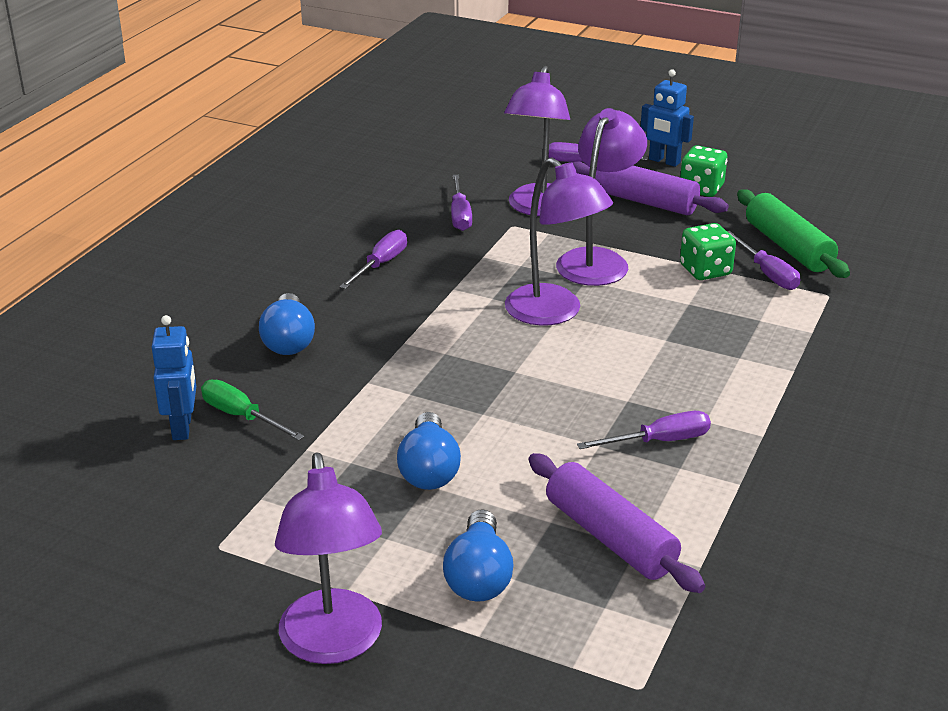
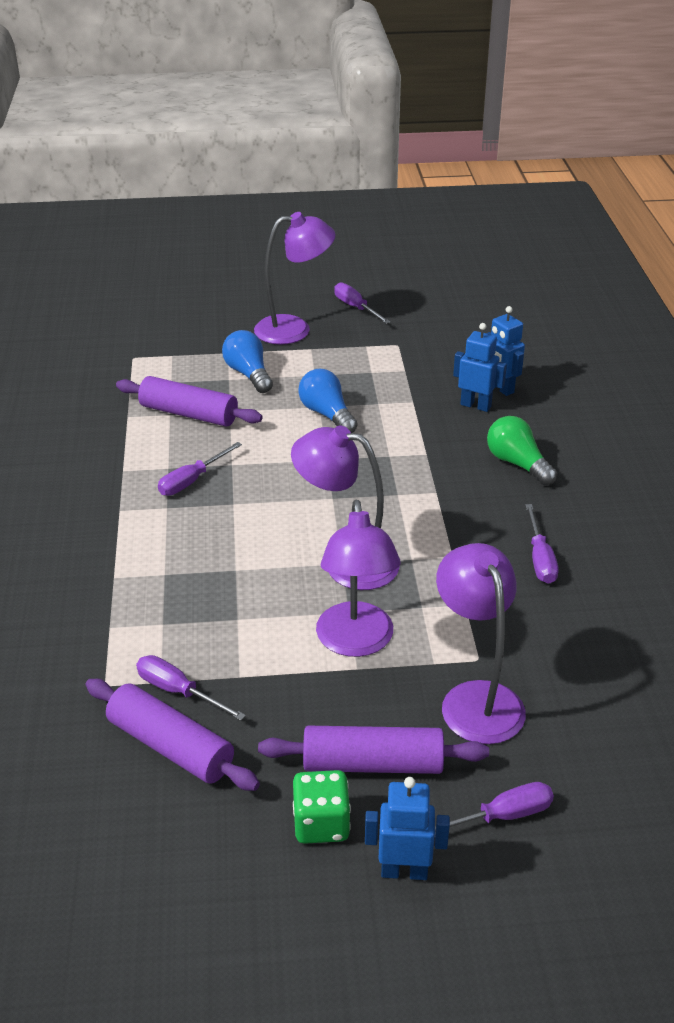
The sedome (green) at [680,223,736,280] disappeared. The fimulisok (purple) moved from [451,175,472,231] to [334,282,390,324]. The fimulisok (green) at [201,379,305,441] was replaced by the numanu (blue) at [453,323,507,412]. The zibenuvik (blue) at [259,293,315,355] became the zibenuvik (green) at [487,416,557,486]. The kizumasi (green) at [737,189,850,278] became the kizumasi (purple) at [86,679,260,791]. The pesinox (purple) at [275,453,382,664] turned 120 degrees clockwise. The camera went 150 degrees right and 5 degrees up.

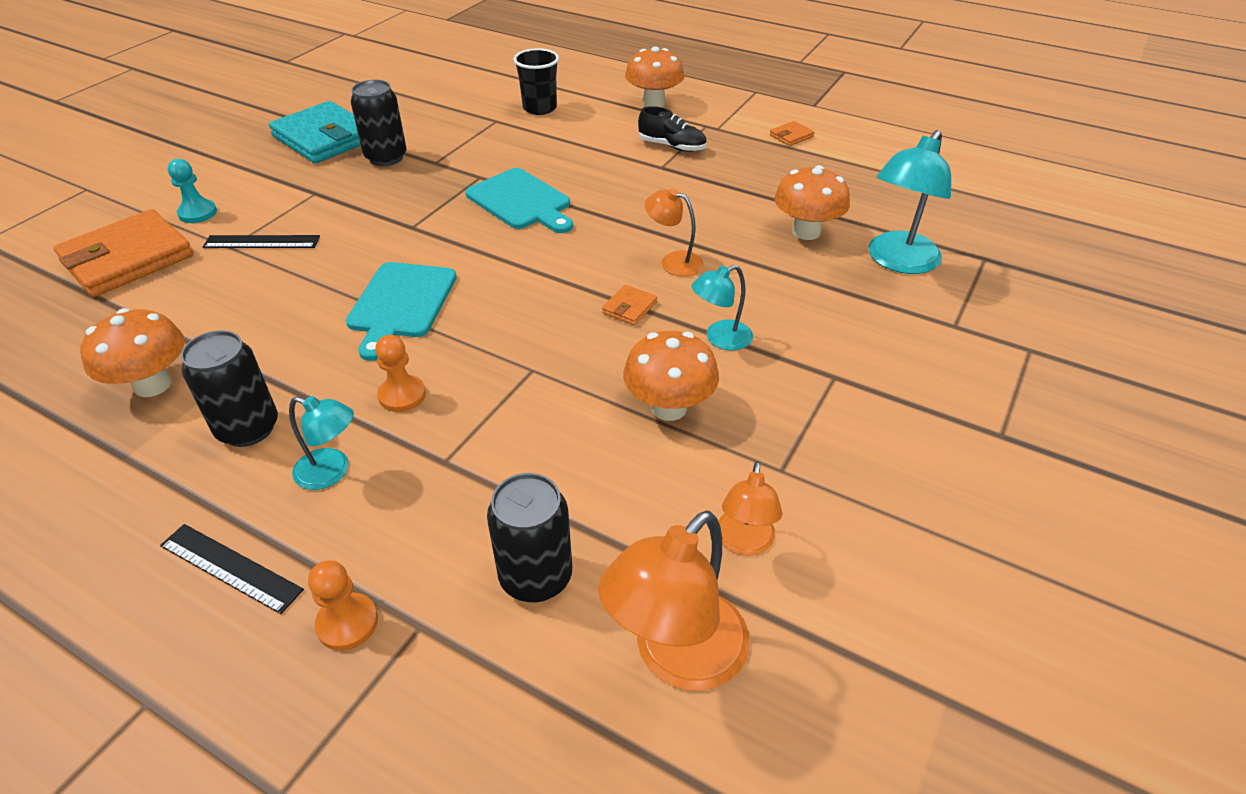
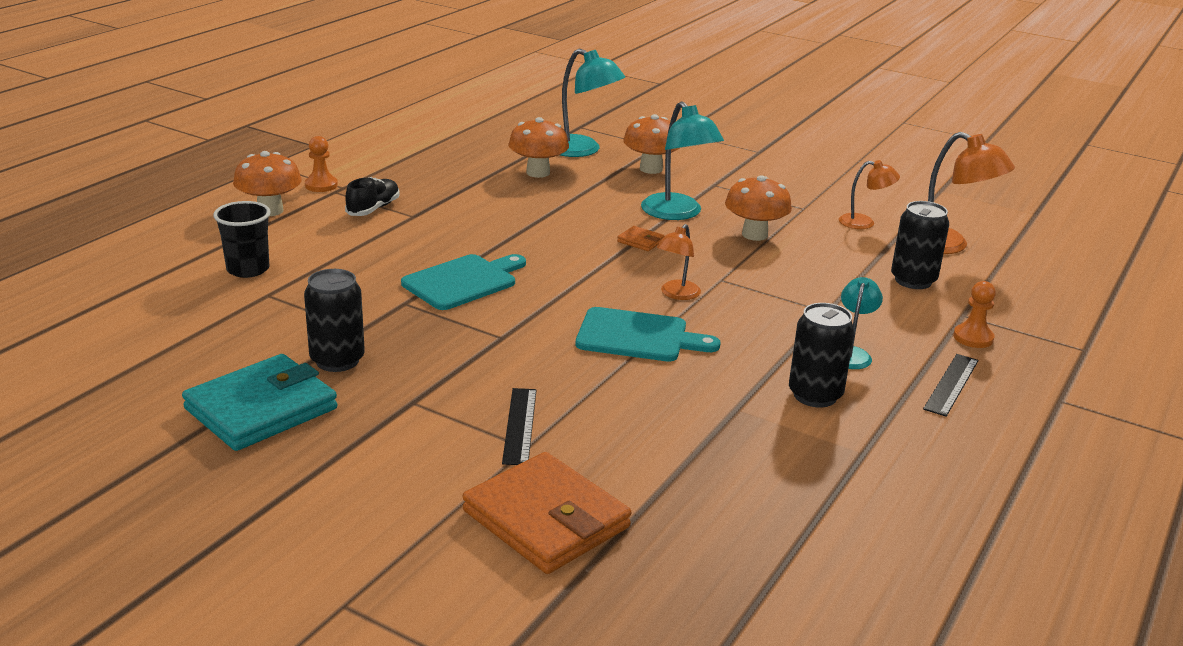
The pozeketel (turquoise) at [168,159,217,223] disappeared. The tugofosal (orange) at [770,121,815,146] disappeared. The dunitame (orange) moved from [80,308,185,397] to [623,114,680,174]. The pozeketel (orange) moved from [375,335,426,412] to [305,136,338,192]. The pesinox (orange) moved from [645,188,703,276] to [657,224,701,300]. The pesinox (turquoise) at [691,265,753,351] changed to 1.73 times the size. The camera went 90 degrees left and 15 degrees down.

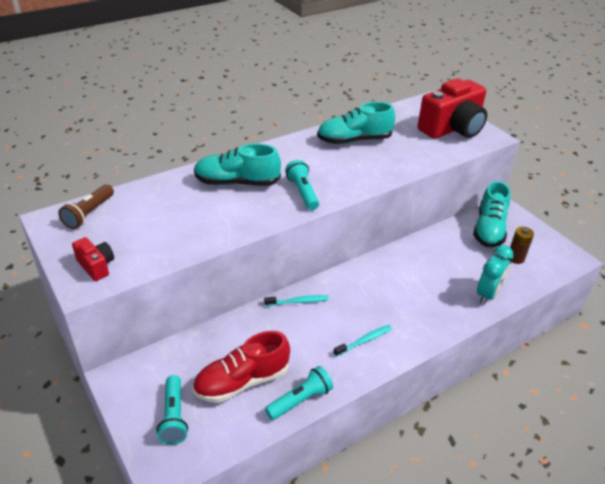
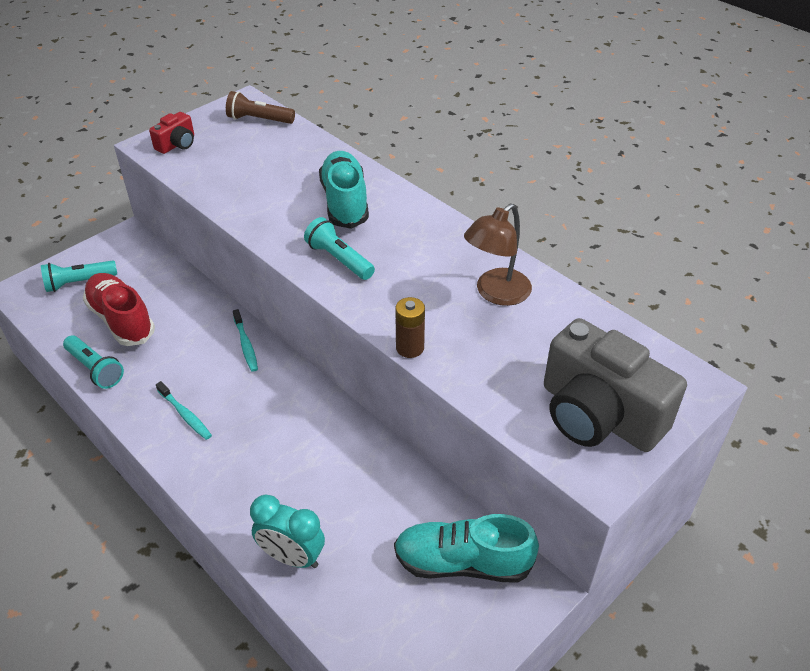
The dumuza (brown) moved from [508,227,534,264] to [395,297,425,358]. The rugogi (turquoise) at [317,102,395,144] was replaced by the pesinox (brown) at [464,204,532,306]. The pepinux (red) at [418,78,487,139] became the pepinux (grey) at [544,318,687,452]. The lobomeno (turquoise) at [285,160,319,210] turned 105 degrees counterclockwise. The camera went 80 degrees right and 5 degrees up.

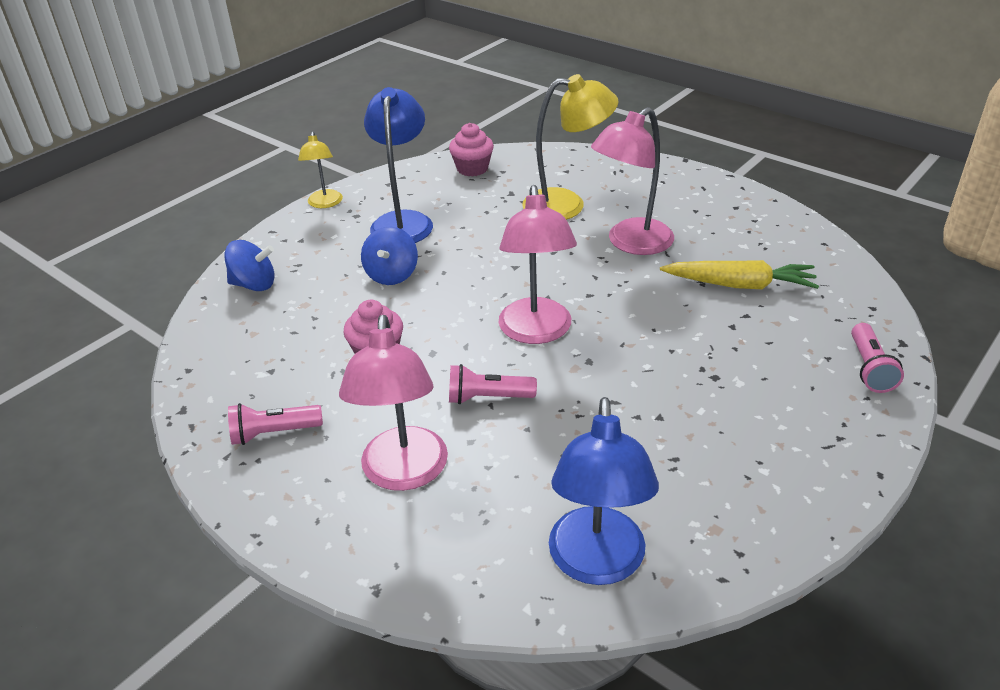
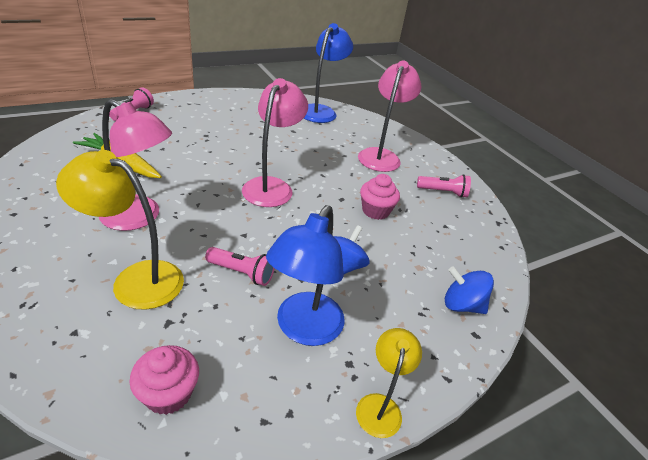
The lobomeno (pink) moved from [449,364,537,404] to [205,247,275,286]. The pesinox (pink) at [591,107,674,255] turned 45 degrees clockwise. The camera went 165 degrees left and 0 degrees up.

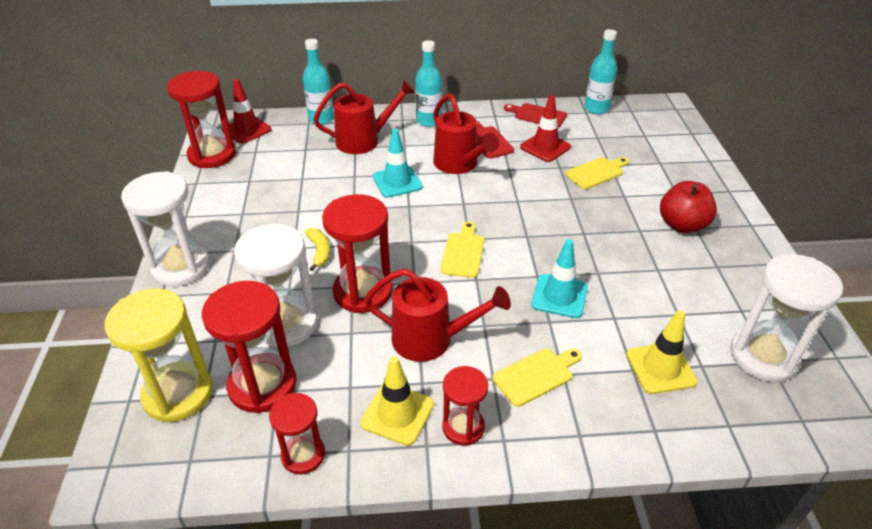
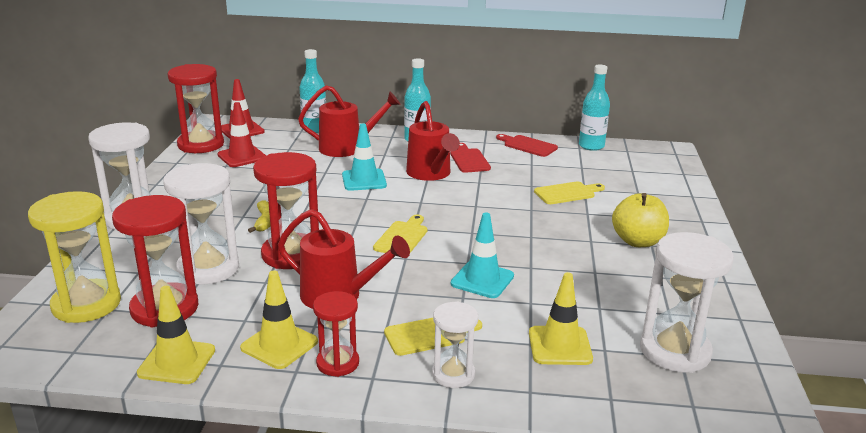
The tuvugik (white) at [432,301,478,388] appeared. The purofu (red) moved from [520,95,571,162] to [217,102,266,167]. The tuvugik (red) at [269,393,325,474] was replaced by the purofu (yellow) at [137,286,215,384]. The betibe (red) at [660,181,717,233] became the betibe (yellow) at [612,193,669,247]. The camera went 10 degrees right and 15 degrees down.

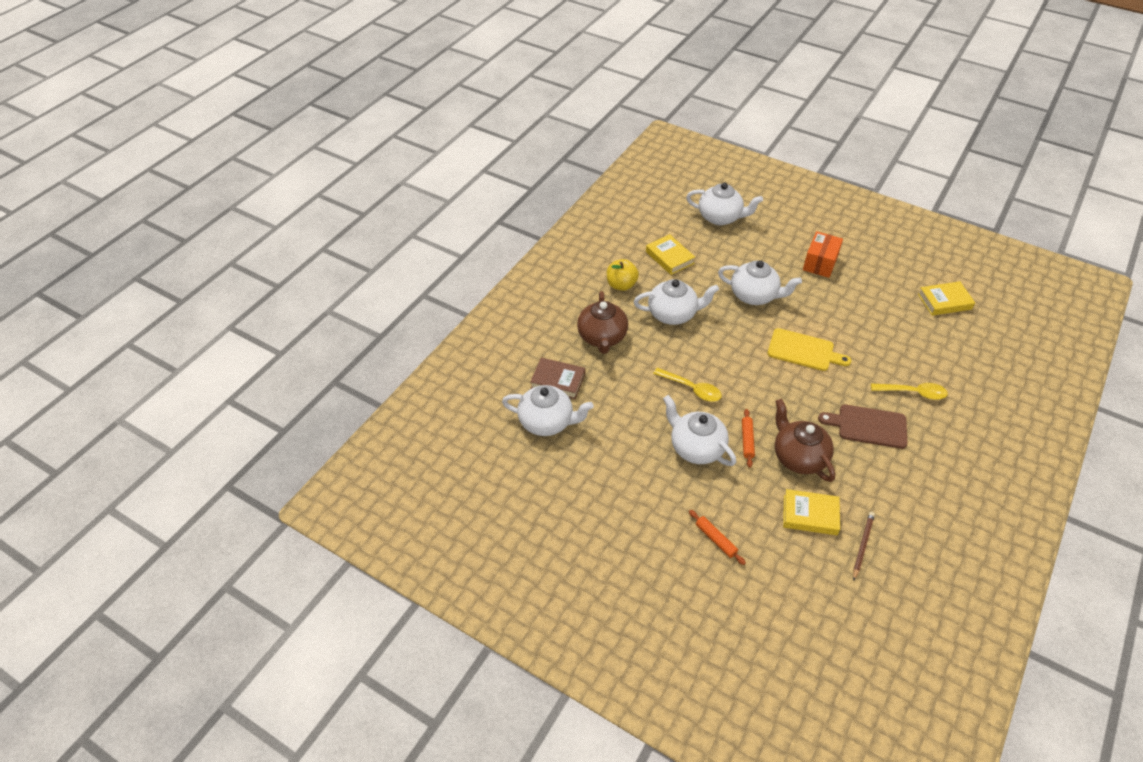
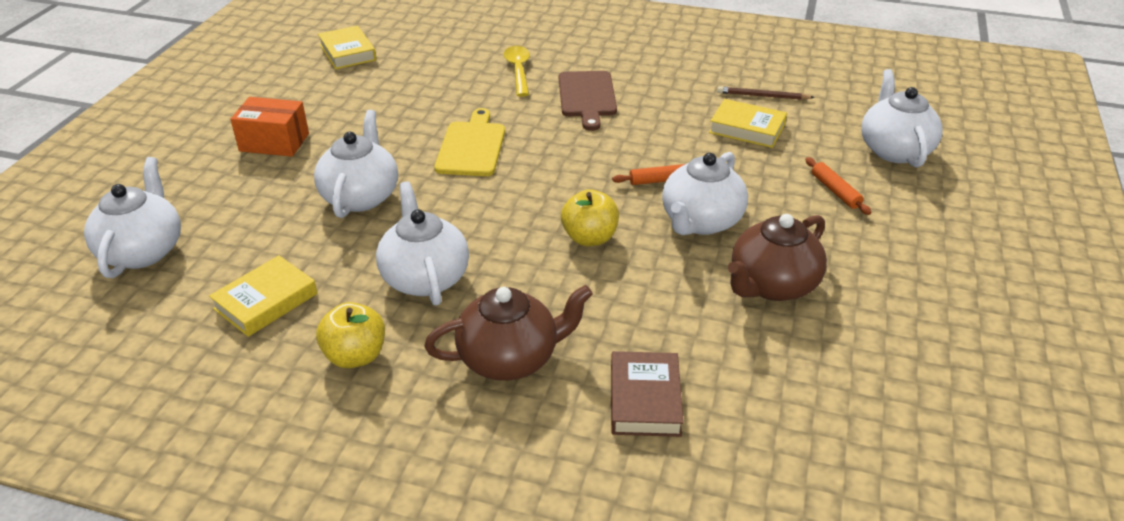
The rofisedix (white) moved from [502,385,594,436] to [861,69,943,167]. The rofisedix (brown) moved from [775,399,835,482] to [728,214,827,301]. The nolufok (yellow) at [653,368,722,402] was replaced by the betibe (yellow) at [561,189,619,246]. The kizumasi (orange) at [689,510,746,565] turned 60 degrees counterclockwise. The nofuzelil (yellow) at [783,489,840,535] turned 60 degrees counterclockwise. The camera went 105 degrees left and 10 degrees down.

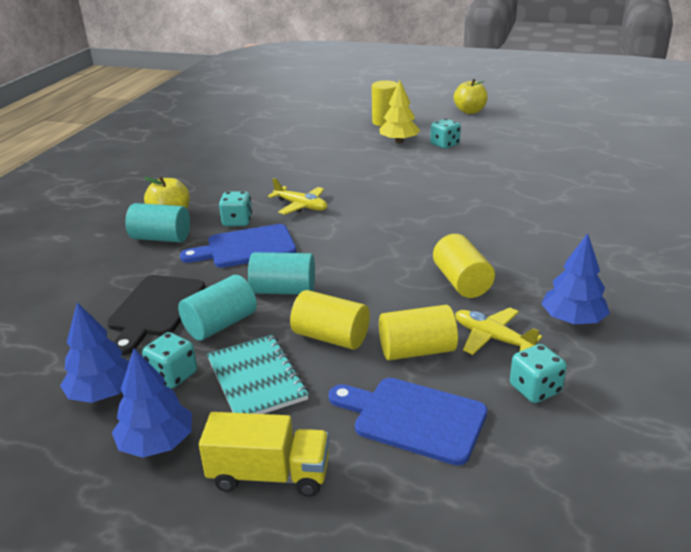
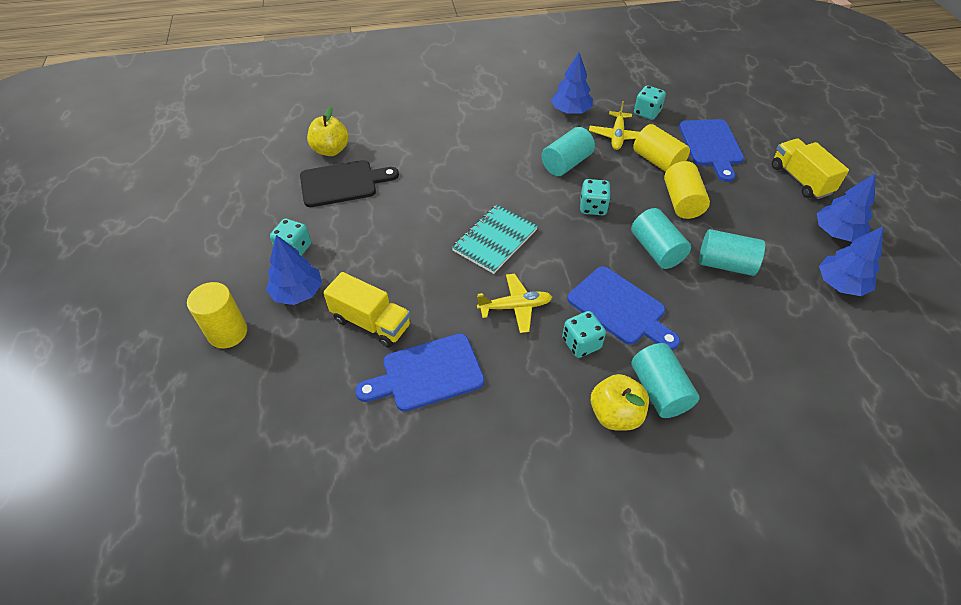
The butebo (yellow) at [323,272,411,347] appeared. The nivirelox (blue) at [355,333,485,412] appeared. The nivirelox (black) moved from [107,275,205,356] to [300,160,399,207]. The sedome (turquoise) moved from [142,332,197,389] to [580,179,611,215]. The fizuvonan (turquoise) moved from [207,335,309,414] to [452,205,538,274]. The betibe (yellow) moved from [454,79,487,114] to [307,107,349,156]. The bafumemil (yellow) at [379,80,420,143] became the bafumemil (blue) at [266,235,322,305]. The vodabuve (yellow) at [433,234,495,298] became the vodabuve (turquoise) at [541,127,595,176]. The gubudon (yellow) at [268,178,327,215] turned 75 degrees clockwise. The camera went 120 degrees left and 20 degrees up.

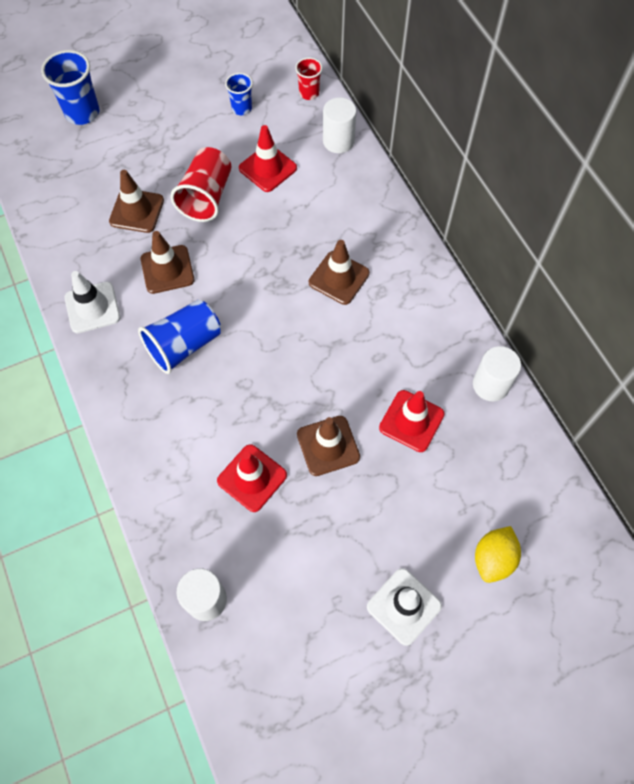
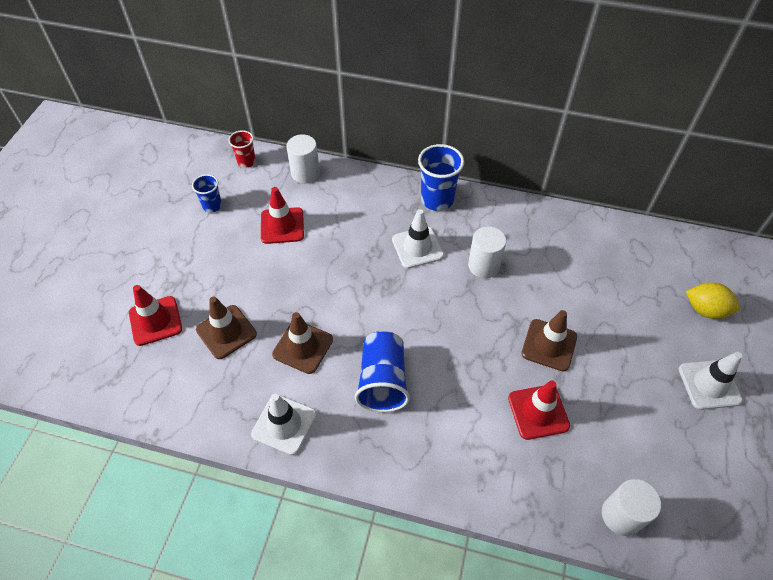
The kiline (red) at [171,147,231,222] disappeared. The kiline (blue) moved from [41,50,100,125] to [418,144,464,211]. The purofu (red) moved from [379,390,445,452] to [129,285,182,346]. The vodabuve (white) moved from [473,346,521,401] to [468,226,506,278]. The purofu (brown) at [309,240,370,305] became the purofu (white) at [392,209,444,269]. The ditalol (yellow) at [475,526,521,583] turned 45 degrees counterclockwise. The camera went 50 degrees left and 10 degrees down.

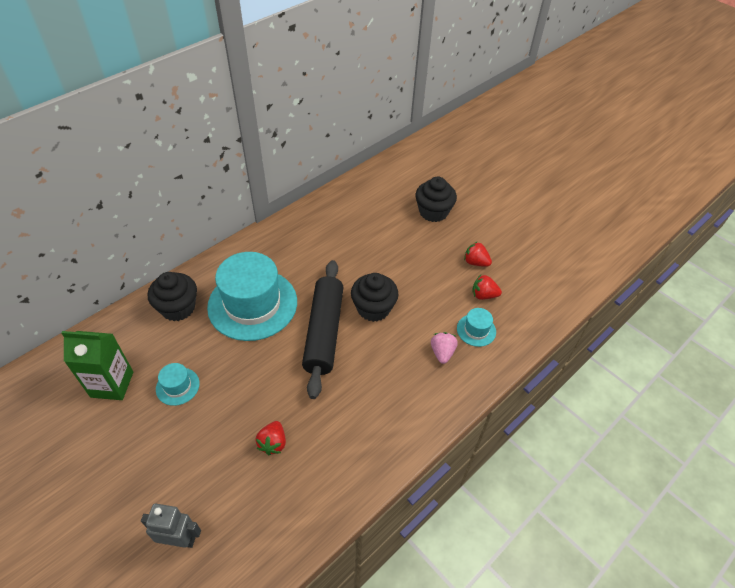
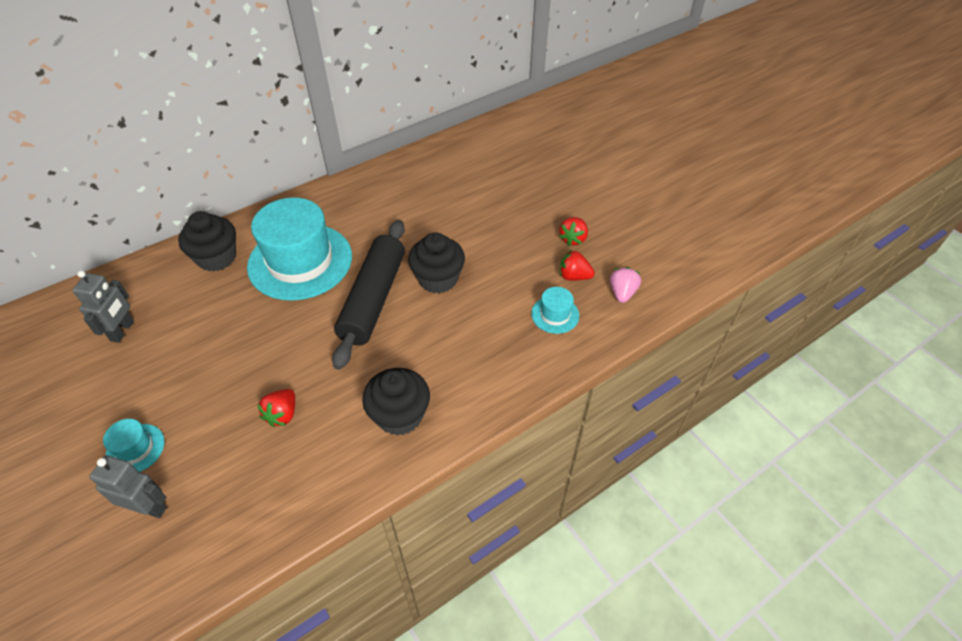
The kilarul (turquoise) moved from [156,363,200,406] to [103,419,165,472]. The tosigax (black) moved from [416,177,457,222] to [362,368,430,436]. The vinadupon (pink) moved from [431,332,458,364] to [610,267,641,303]. The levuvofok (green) at [61,331,133,400] was replaced by the numanu (grey) at [72,271,134,343]. The vinadupon (red) at [464,241,492,267] turned 105 degrees counterclockwise. The camera went 10 degrees right and 0 degrees up.

